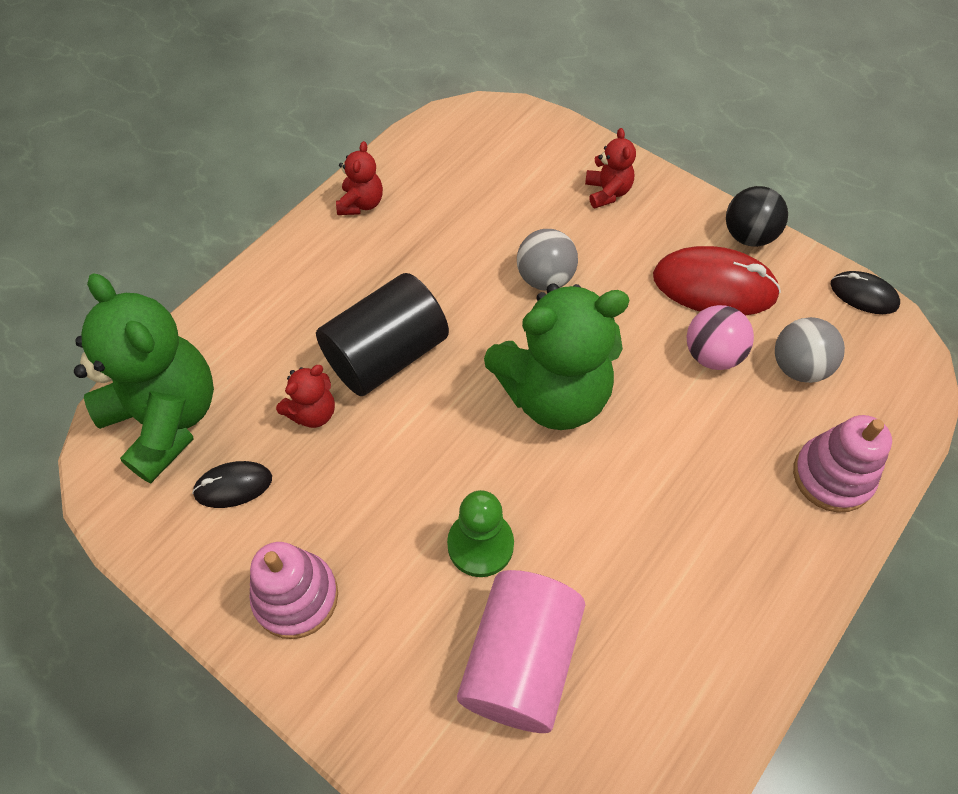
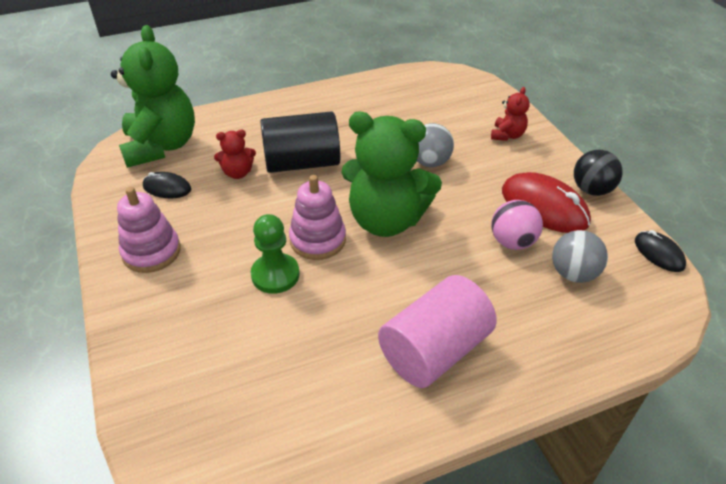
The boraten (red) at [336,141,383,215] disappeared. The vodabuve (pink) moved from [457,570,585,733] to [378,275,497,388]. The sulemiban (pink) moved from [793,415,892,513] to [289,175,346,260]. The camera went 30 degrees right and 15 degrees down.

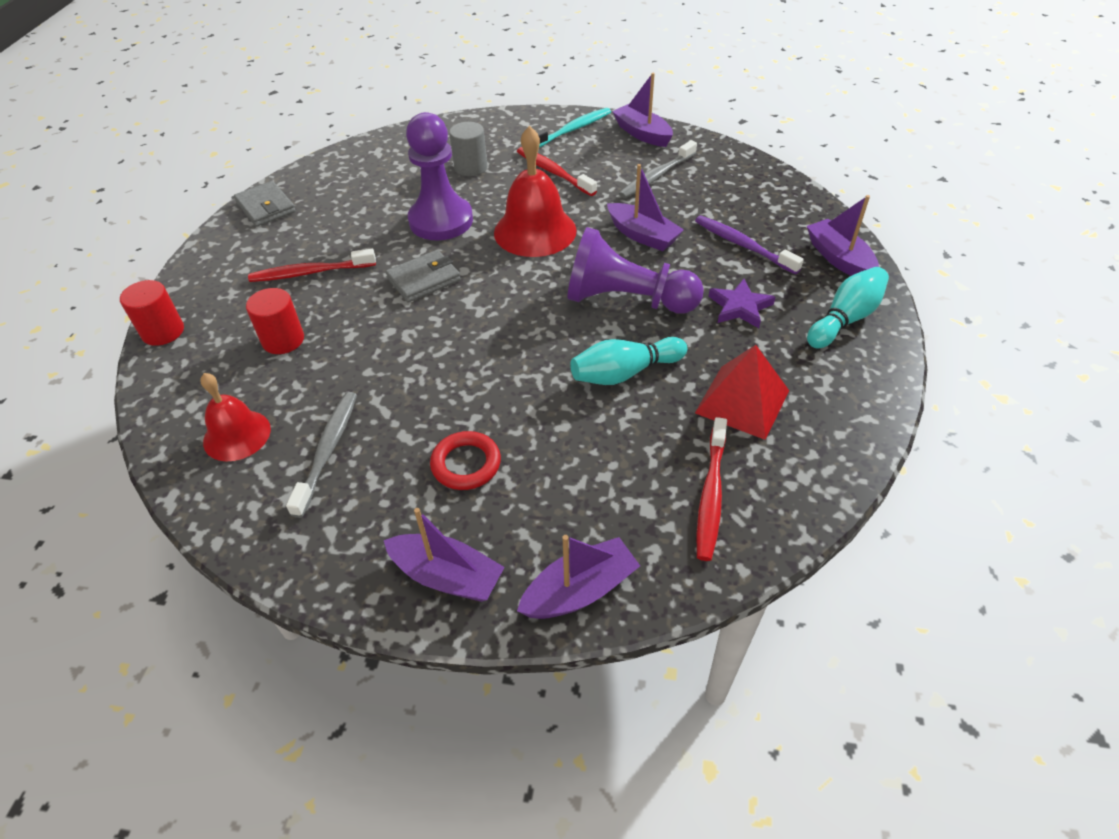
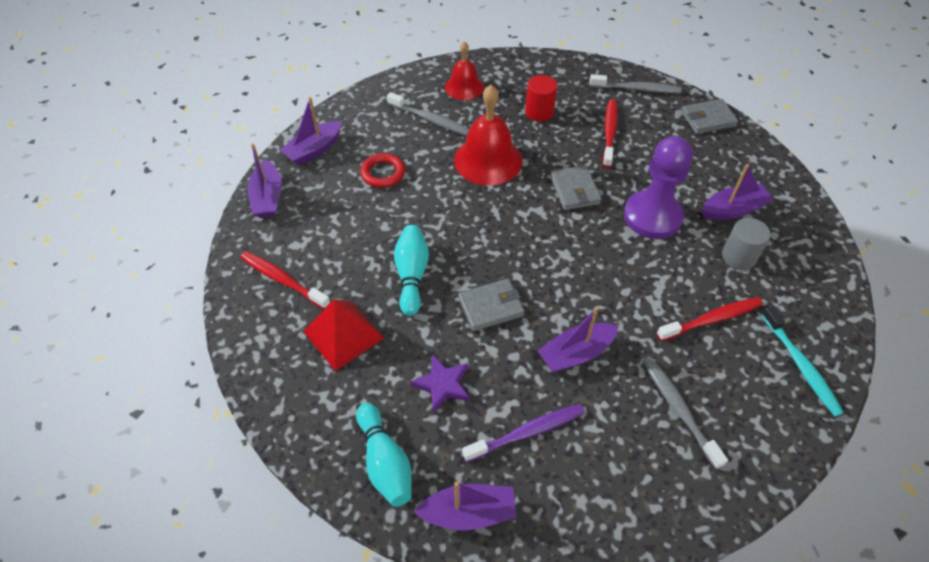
The vodabuve (red) at [120,280,184,346] disappeared. The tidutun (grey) at [590,74,681,93] appeared. The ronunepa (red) moved from [494,126,577,257] to [454,85,523,185]. The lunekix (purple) moved from [612,73,673,147] to [702,164,774,220]. The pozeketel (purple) at [567,227,704,313] was replaced by the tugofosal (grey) at [458,279,525,331]. The camera went 110 degrees right and 5 degrees up.

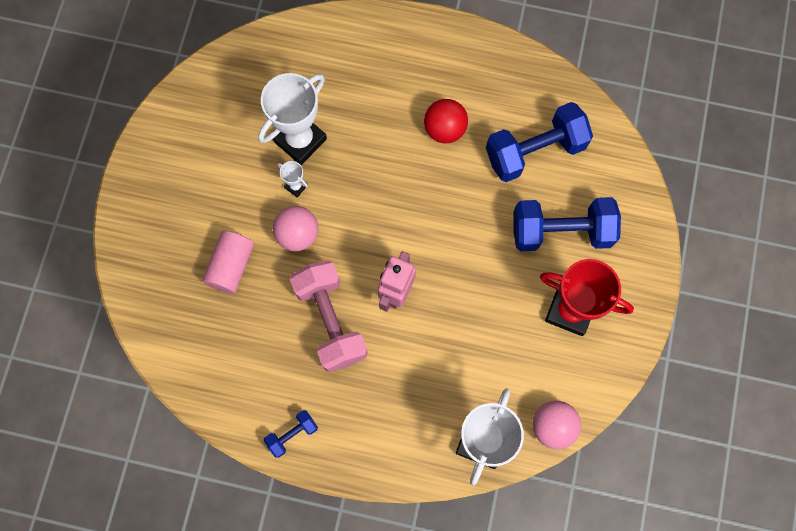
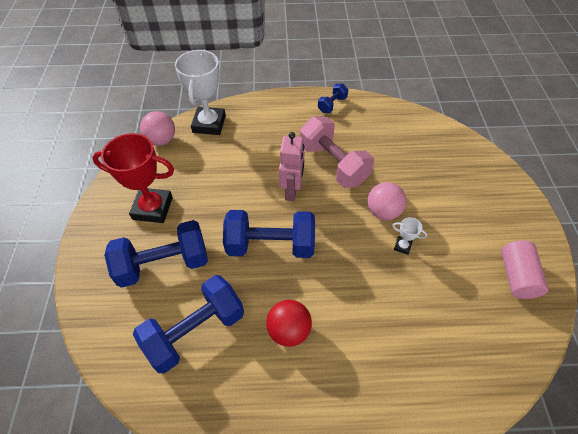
The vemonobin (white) at [258,73,327,165] disappeared. The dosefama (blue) at [223,210,315,258] appeared. The vodabuve (pink) moved from [202,231,254,294] to [501,240,549,299]. The camera went 165 degrees right and 20 degrees down.

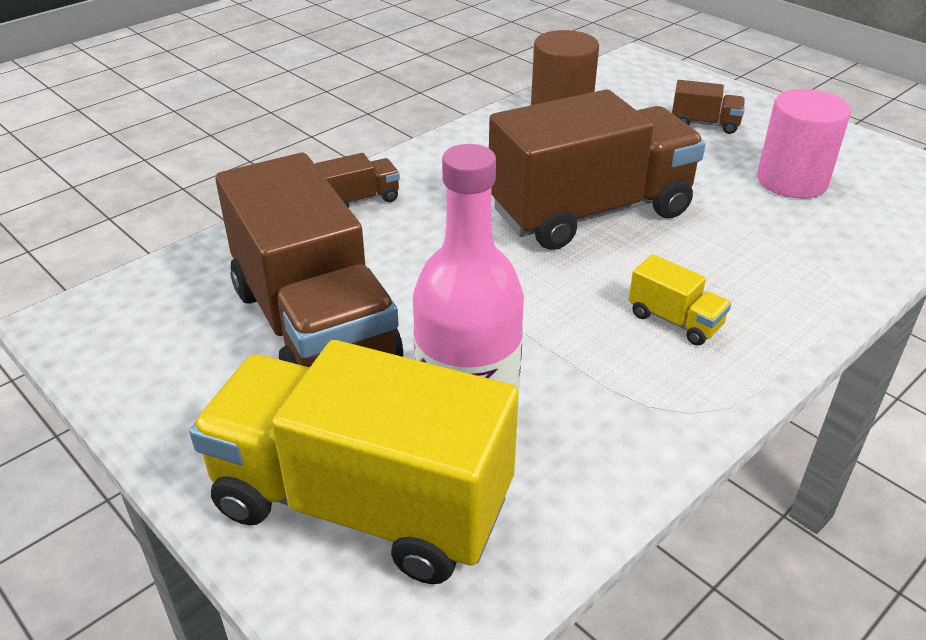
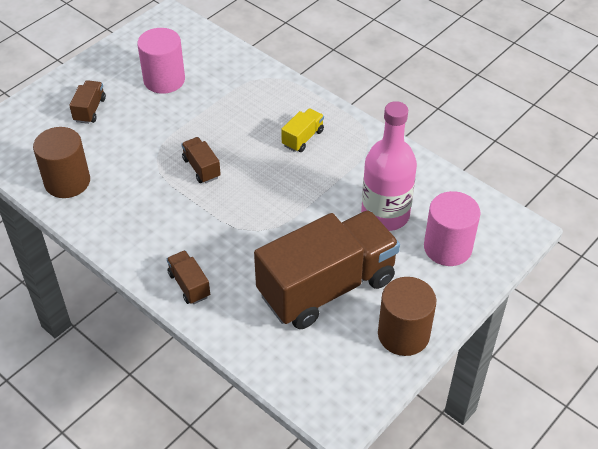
The vodabuve (brown) at [378,277,436,356] appeared. The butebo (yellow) at [189,340,519,584] was replaced by the vodabuve (pink) at [424,191,481,266]. The butebo (brown) at [489,90,706,250] changed to 0.40 times the size. The camera went 95 degrees left and 10 degrees up.

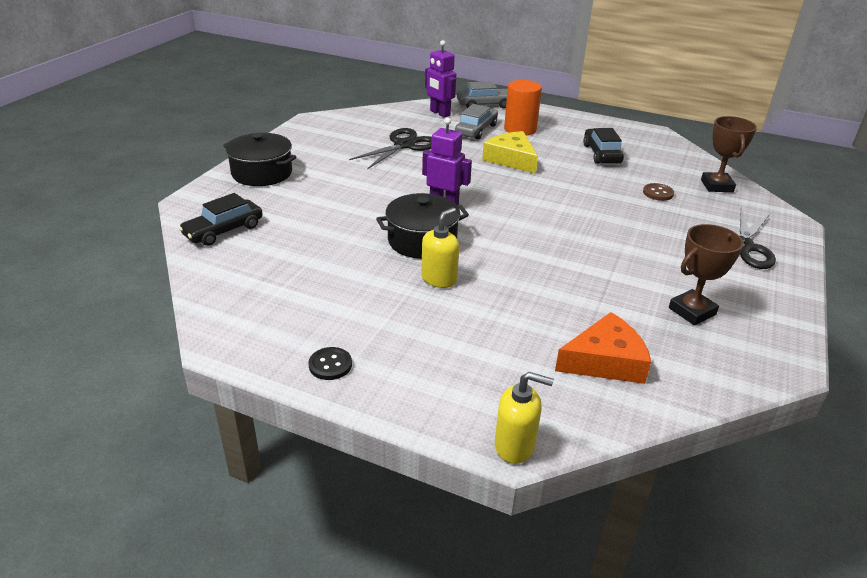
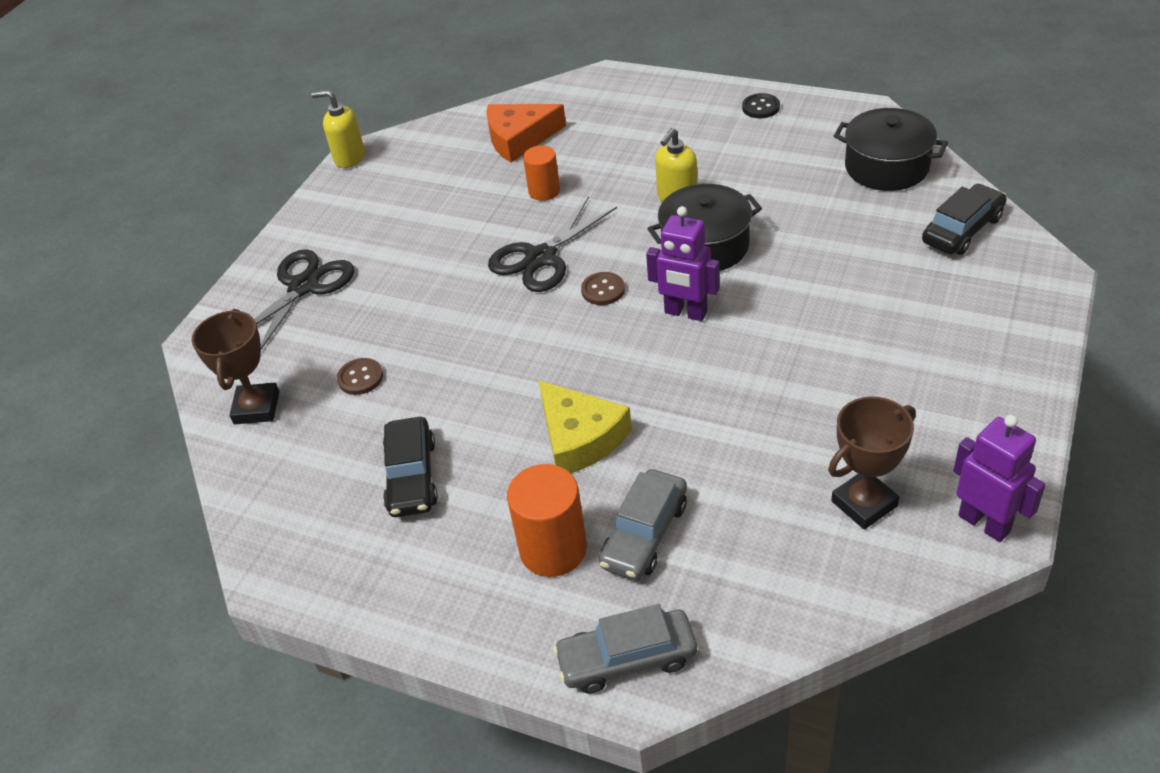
The vodabuve (orange) at [523,145,560,201] appeared. The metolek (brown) at [581,272,625,305] appeared. The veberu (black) moved from [223,133,297,186] to [834,108,948,191]. The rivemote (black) moved from [349,128,432,169] to [488,197,617,292]. The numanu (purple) moved from [425,40,456,118] to [953,415,1046,542]. The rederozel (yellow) moved from [495,372,554,464] to [311,90,365,168]. The vemonobin (brown) moved from [669,224,744,325] to [828,396,916,529]. The camera went 175 degrees left and 10 degrees up.

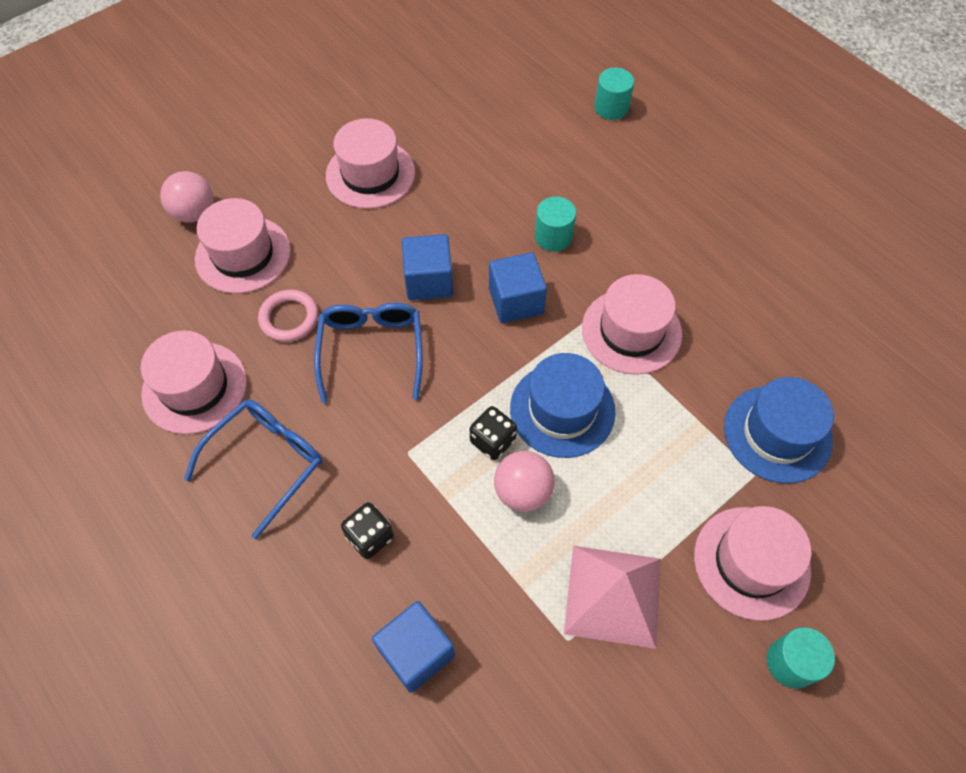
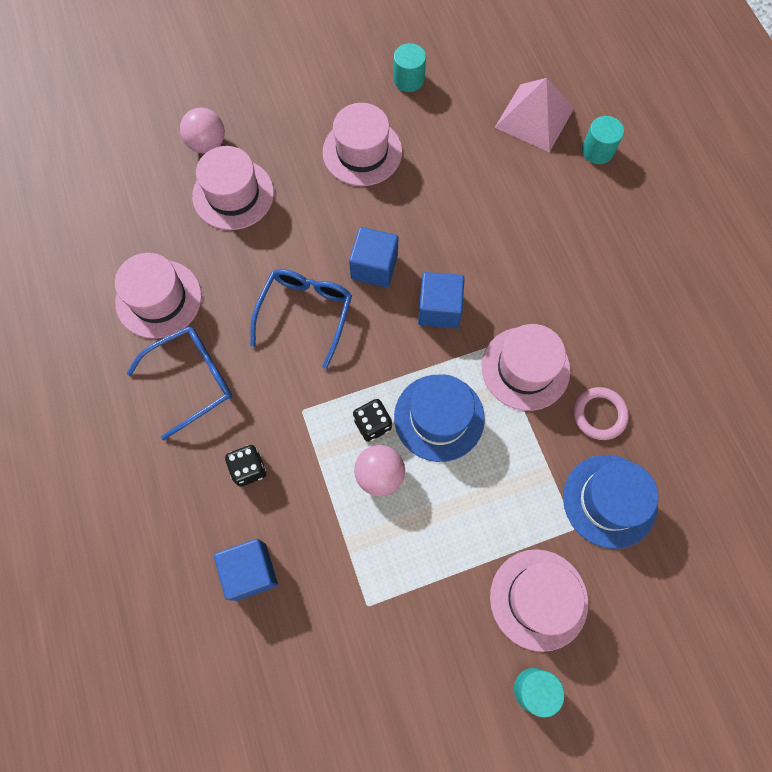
The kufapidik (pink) moved from [258,290,318,342] to [574,387,629,440]. The vodabuve (turquoise) moved from [535,196,576,252] to [393,43,426,92]. The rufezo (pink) moved from [564,546,661,649] to [495,78,574,152]. The camera went 20 degrees right and 10 degrees up.

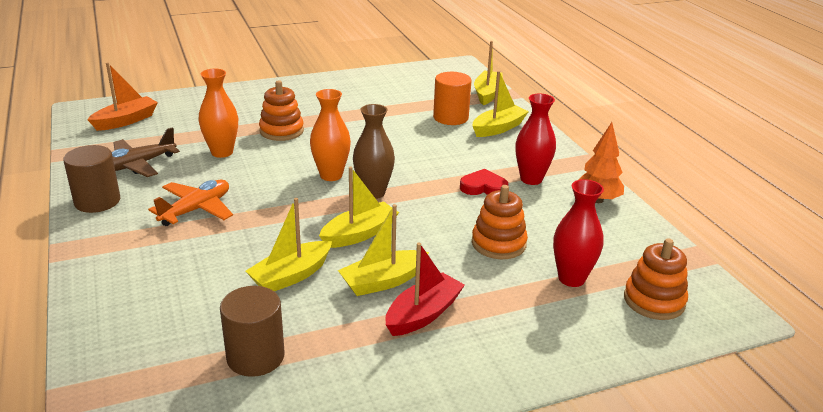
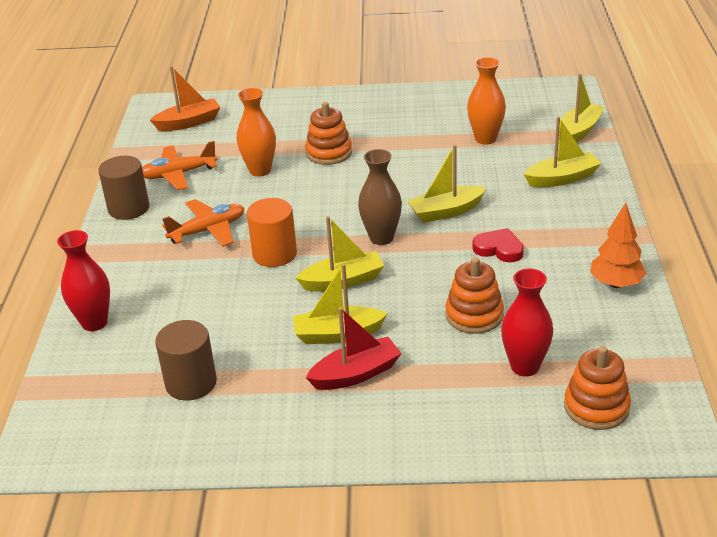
The lunekix (yellow) moved from [246,198,332,291] to [408,145,487,223]. The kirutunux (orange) moved from [310,89,351,181] to [467,57,506,145]. The vodabuve (orange) moved from [433,72,472,125] to [247,198,297,267]. The kirutunux (red) moved from [516,94,556,185] to [57,230,110,331]. The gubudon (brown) at [112,127,180,177] became the gubudon (orange) at [142,141,218,190]. The camera went 25 degrees right and 5 degrees up.

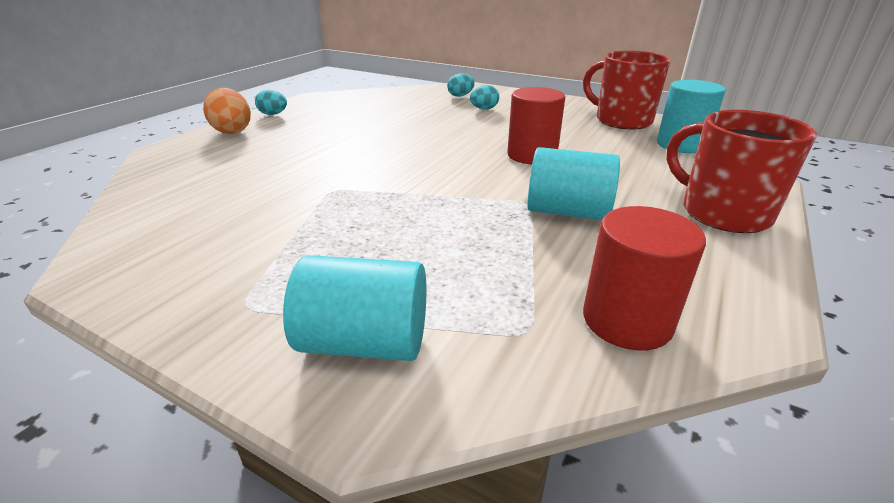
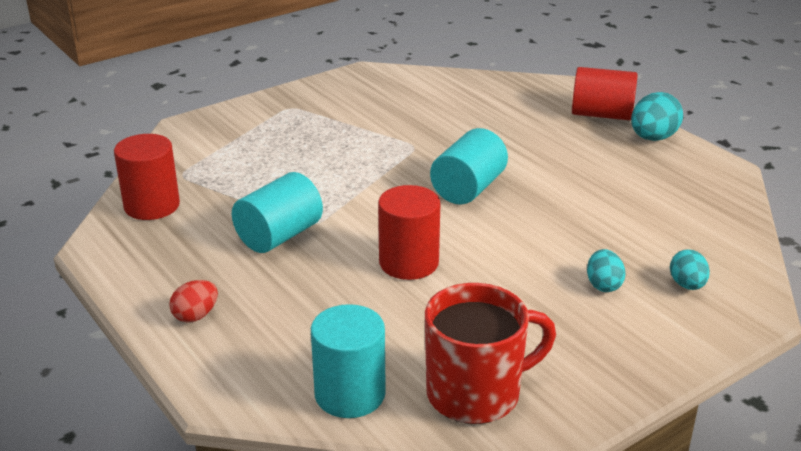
The vodabuve (turquoise) moved from [283,255,426,361] to [430,128,508,205]. The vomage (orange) at [203,88,251,134] was replaced by the vodabuve (red) at [572,67,638,120]. The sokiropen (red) at [666,110,817,233] was replaced by the vomage (red) at [169,280,218,323]. The vomage (turquoise) at [255,90,287,115] changed to 1.59 times the size. The camera went 115 degrees right and 0 degrees up.

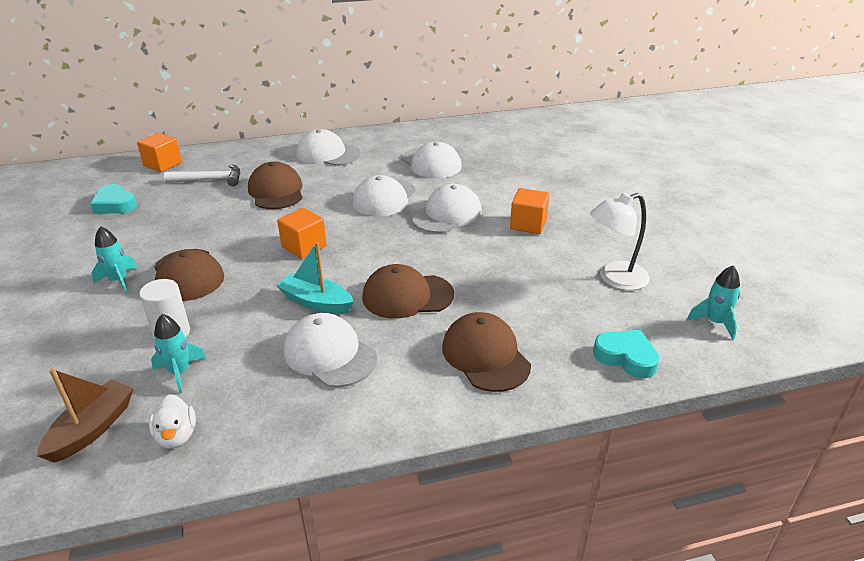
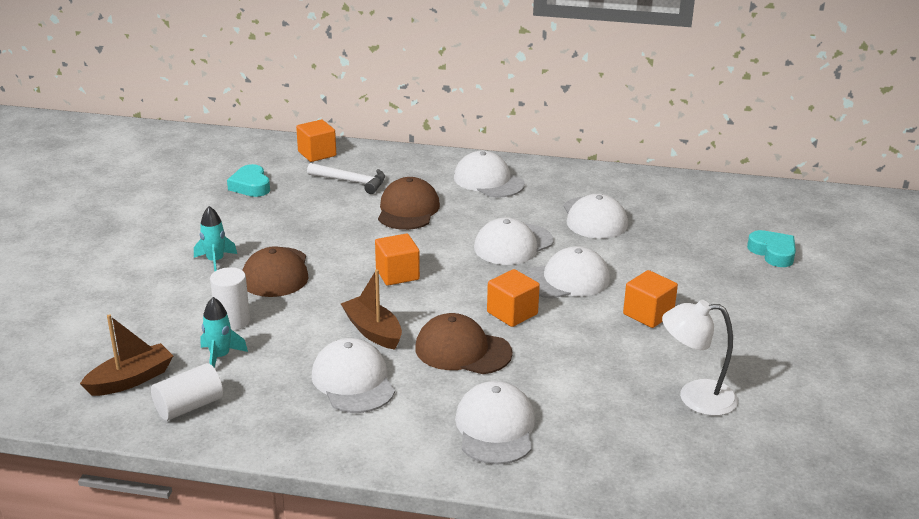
The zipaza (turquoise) at [687,266,740,339] disappeared. The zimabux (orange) at [487,269,540,327] appeared. The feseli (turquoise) moved from [593,330,660,378] to [747,230,796,267]. The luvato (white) at [149,394,196,449] was replaced by the vodabuve (white) at [151,363,223,421]. The lunekix (turquoise) at [276,242,354,314] became the lunekix (brown) at [341,269,402,350]. The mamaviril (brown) at [442,312,531,392] became the mamaviril (white) at [455,381,535,465]. The camera went 25 degrees right and 5 degrees down.

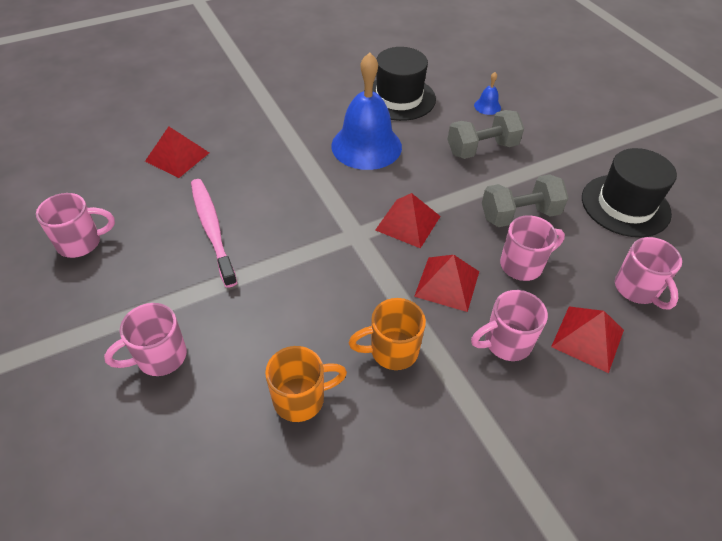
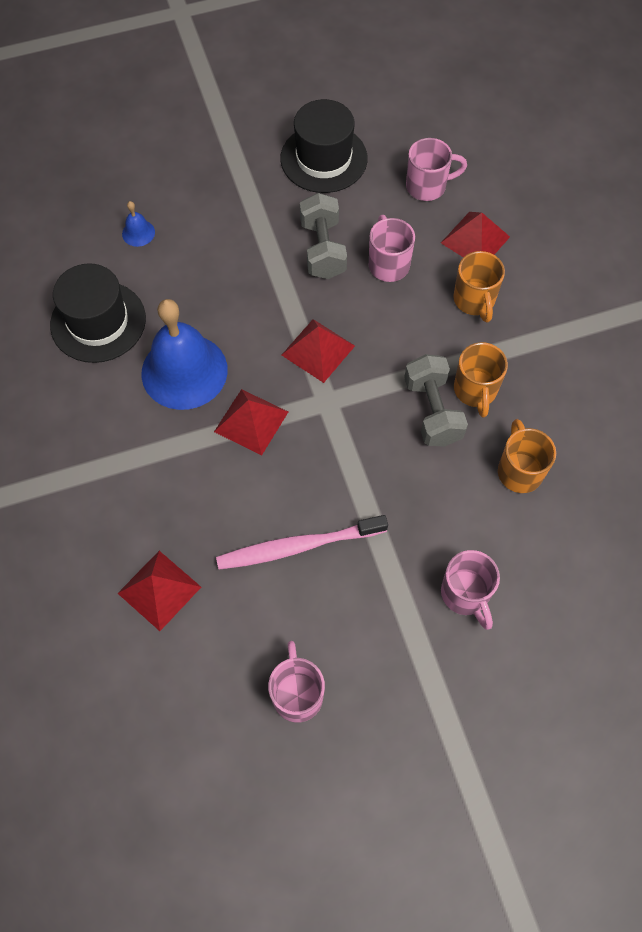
The rufezo (red) moved from [414,255,479,312] to [214,389,288,455]. The dosefama (grey) moved from [447,110,524,159] to [404,354,468,447]. The sokiropen (pink) at [471,290,548,361] became the sokiropen (orange) at [453,251,505,323]. The camera went 80 degrees left and 15 degrees up.

